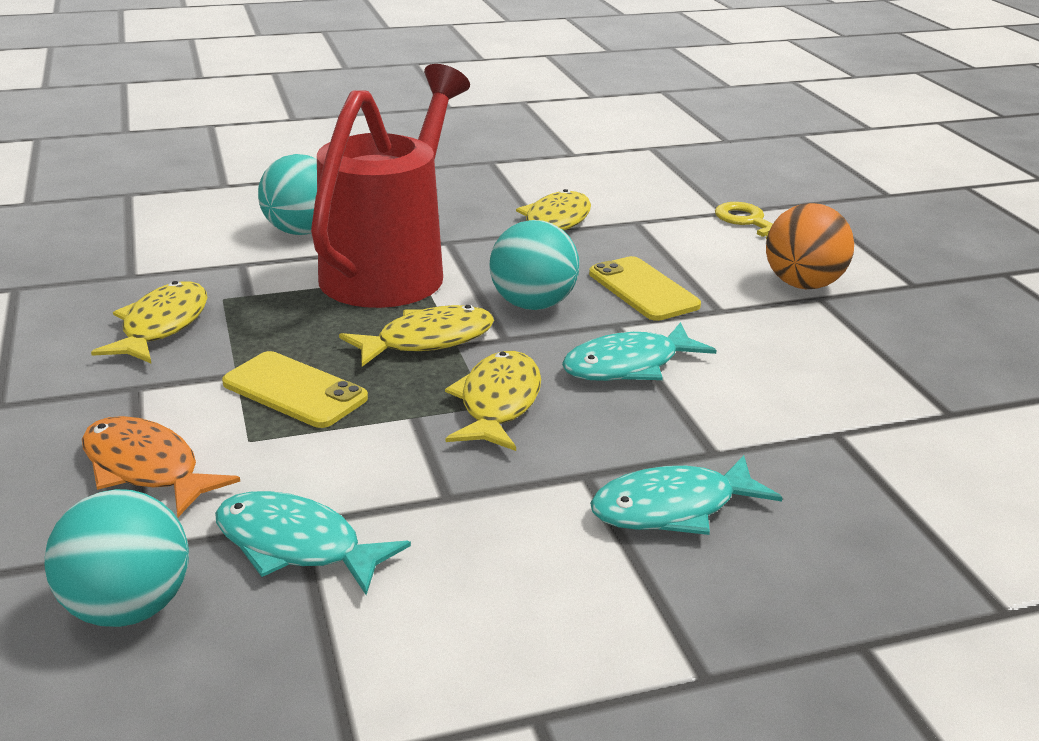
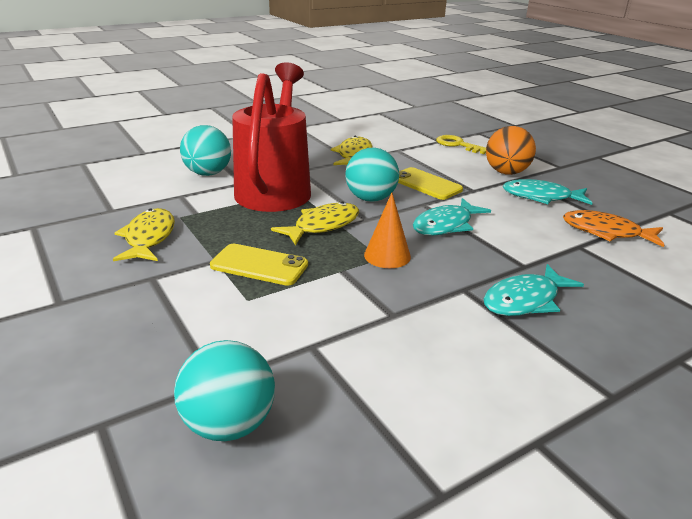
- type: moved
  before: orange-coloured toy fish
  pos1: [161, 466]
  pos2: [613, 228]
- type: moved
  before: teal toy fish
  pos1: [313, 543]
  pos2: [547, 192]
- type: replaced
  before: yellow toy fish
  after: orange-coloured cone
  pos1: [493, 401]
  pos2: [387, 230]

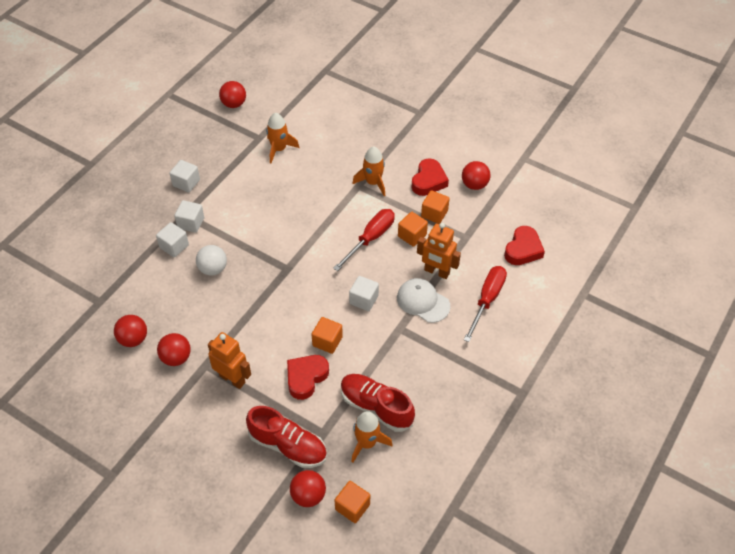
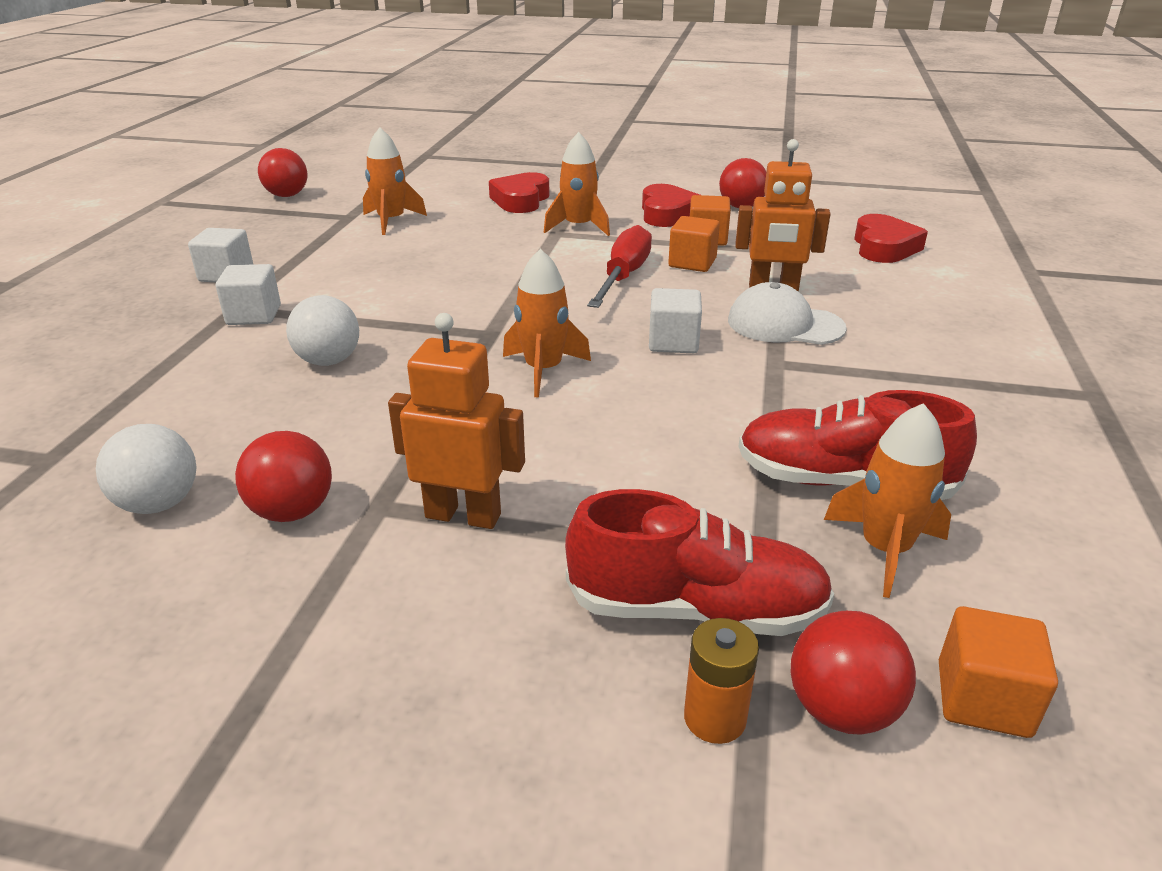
- type: removed
  before: snow-white cube
  pos1: [172, 239]
- type: removed
  before: orange-coloured cube
  pos1: [327, 335]
- type: removed
  before: scarlet flat screwdriver
  pos1: [485, 304]
- type: added
  after: orange-coloured toy rocket
  pos2: [547, 323]
- type: added
  after: orange-coloured AA battery
  pos2: [721, 681]
- type: moved
  before: scarlet heart shape
  pos1: [308, 377]
  pos2: [519, 192]
- type: recoloured
  before: scarlet play ball
  after: snow-white play ball
  pos1: [130, 331]
  pos2: [146, 469]

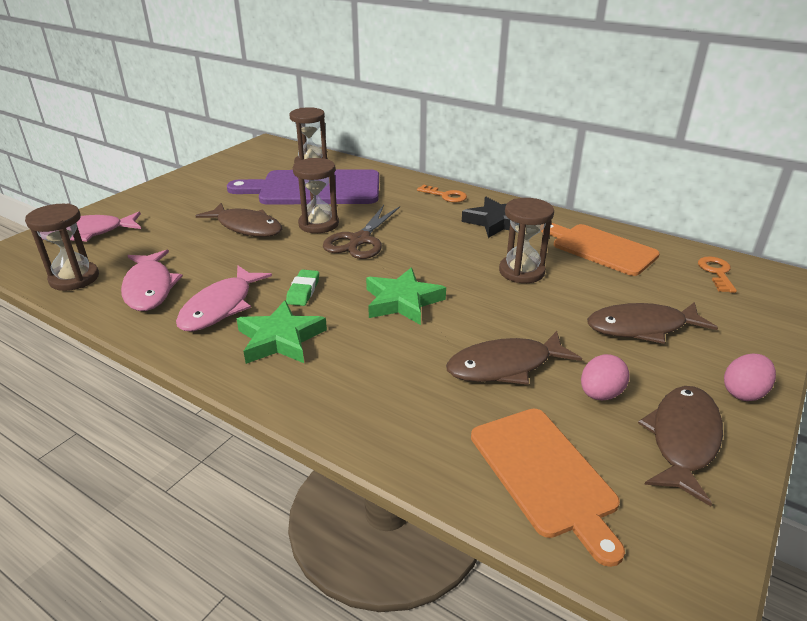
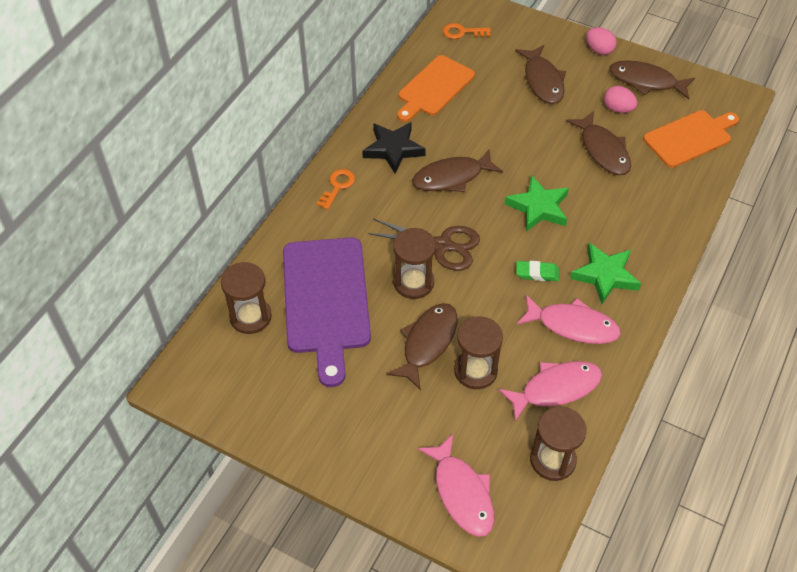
- type: added
  after: dark brown toy fish
  pos2: [457, 170]
- type: moved
  before: dark brown sand timer
  pos1: [526, 240]
  pos2: [478, 352]

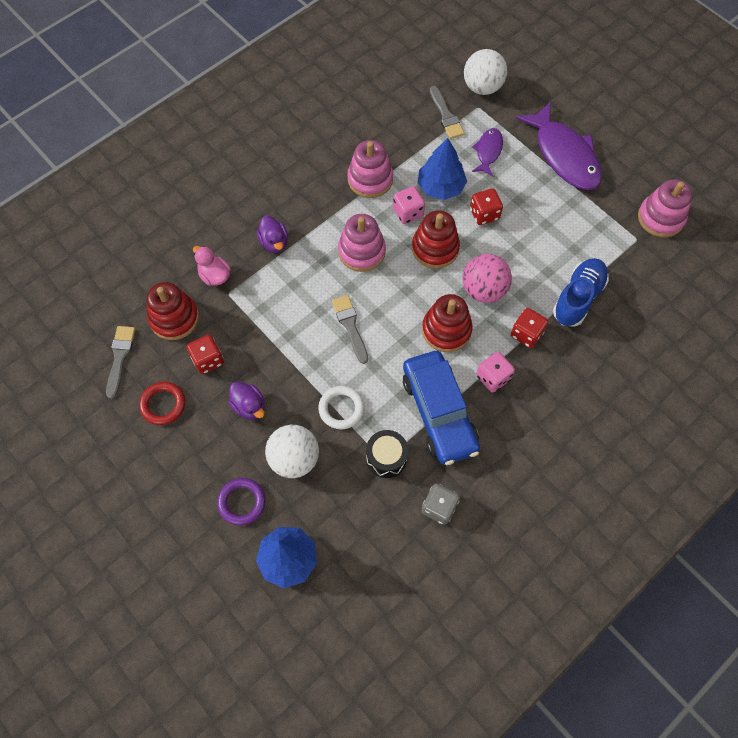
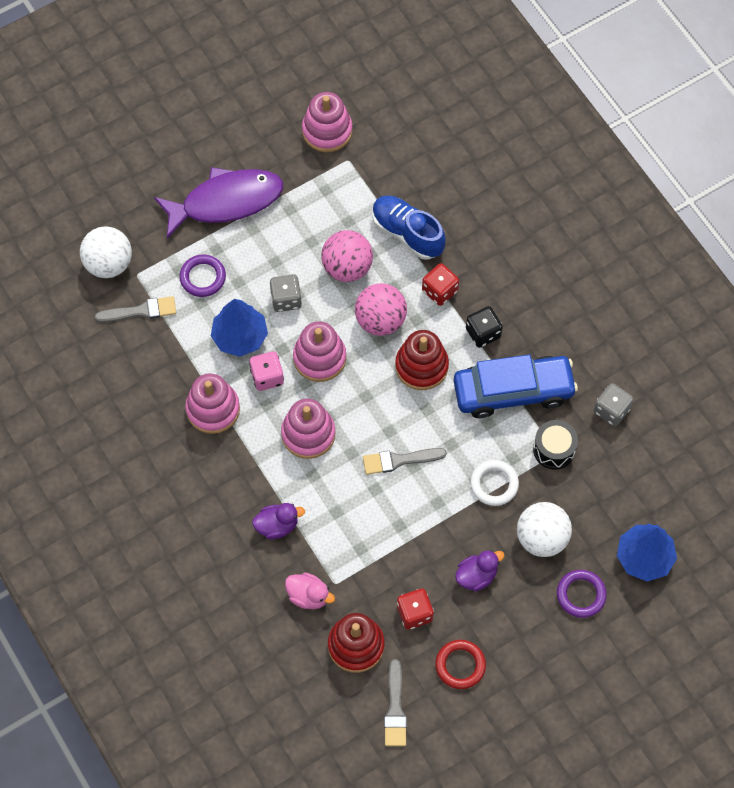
- type: added
  after: rosy play ball
  pos2: [347, 256]
- type: replaced
  before: purple toy fish
  after: purple ring
  pos1: [487, 152]
  pos2: [202, 275]
- type: recoloured
  before: scarlet stacking toy
  after: rosy stacking toy
  pos1: [436, 239]
  pos2: [319, 351]
- type: recoloured
  before: scarlet dice
  after: ash-grey dice
  pos1: [486, 206]
  pos2: [286, 293]
- type: recoloured
  before: rosy dice
  after: jet-black dice
  pos1: [495, 372]
  pos2: [484, 327]
- type: turned
  before: ash-grey paint brush
  pos1: [120, 362]
  pos2: [395, 702]
  turn: -105
- type: turned
  before: rosy duck
  pos1: [212, 266]
  pos2: [310, 590]
  turn: -120

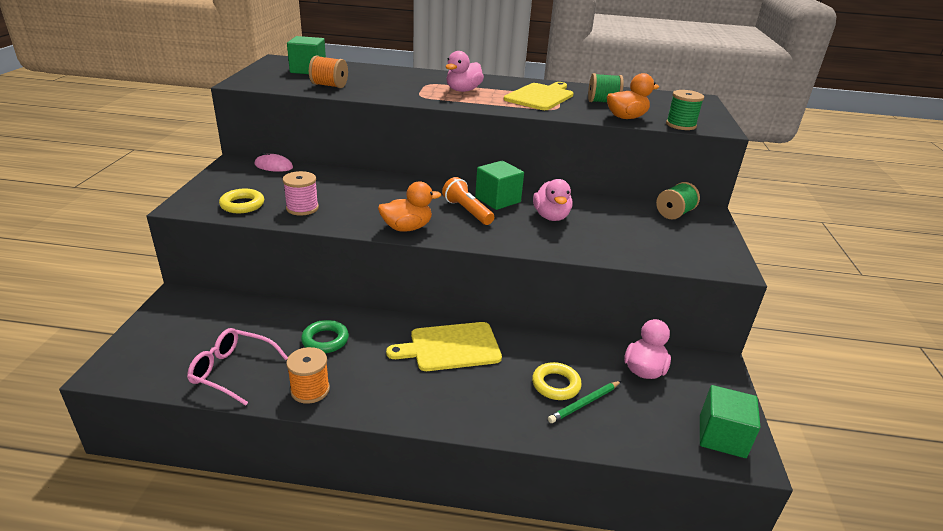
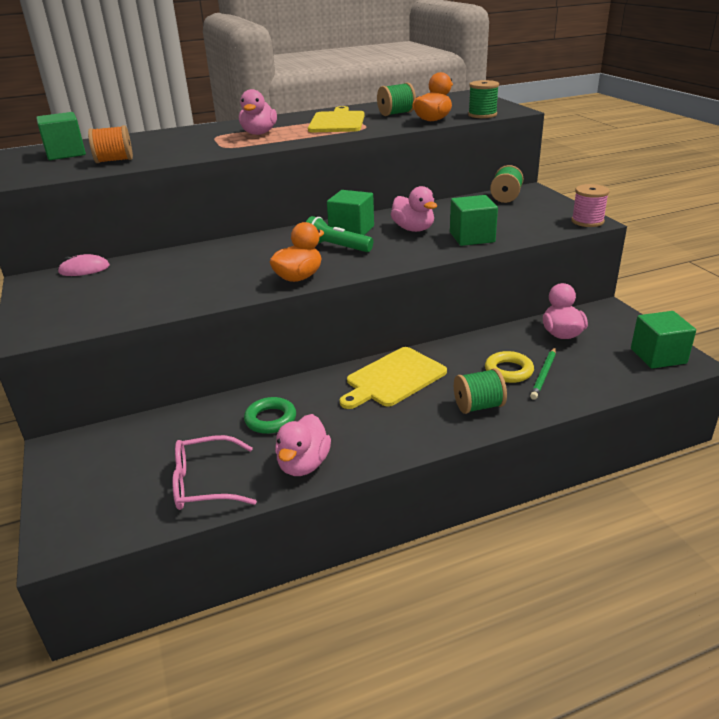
- type: removed
  before: yellow ring
  pos1: [241, 201]
- type: added
  after: leaf-green cube
  pos2: [474, 220]
- type: added
  after: leaf-green spool
  pos2: [480, 391]
- type: moved
  before: rosy spool
  pos1: [301, 193]
  pos2: [590, 205]
- type: replaced
  before: orange-coloured spool
  after: rosy duck
  pos1: [308, 375]
  pos2: [303, 445]
- type: recoloured
  before: orange-coloured flashlight
  after: leaf-green flashlight
  pos1: [468, 201]
  pos2: [339, 234]

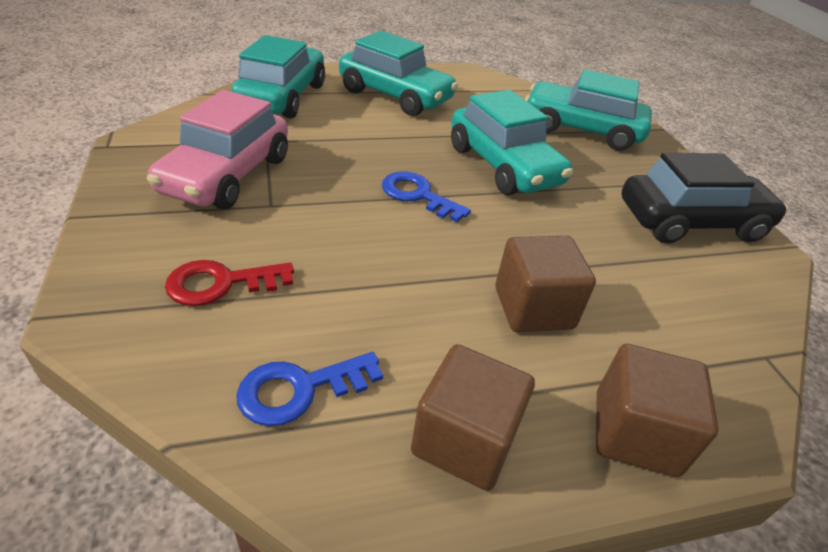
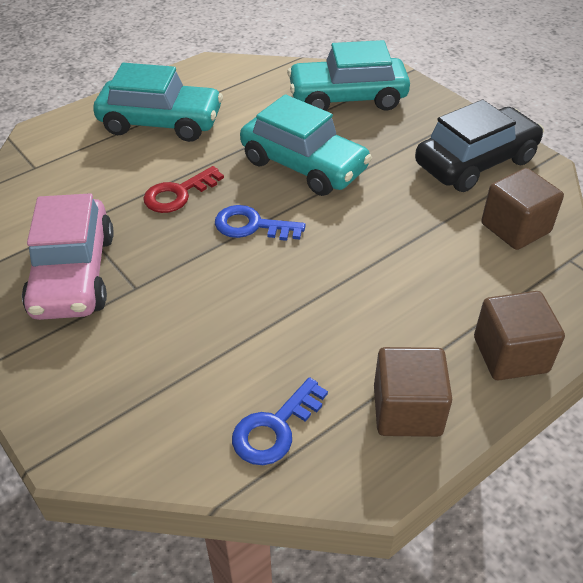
- type: removed
  before: teal toy car
  pos1: [278, 77]
- type: moved
  before: scarlet key
  pos1: [229, 283]
  pos2: [183, 189]
- type: moved
  before: dark brown cube
  pos1: [545, 284]
  pos2: [522, 209]

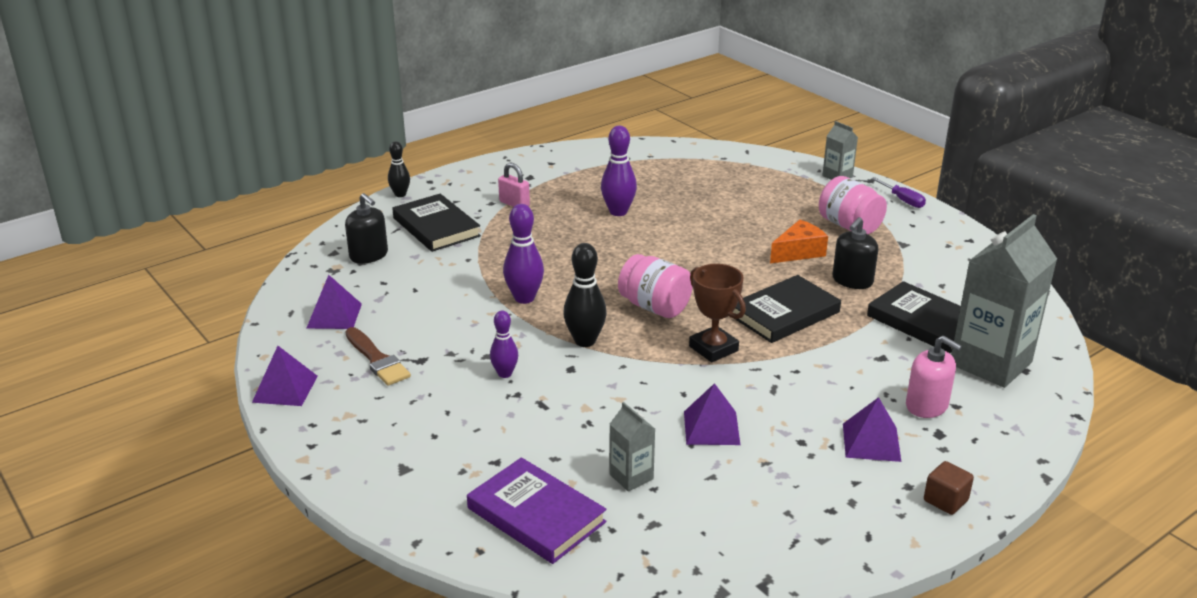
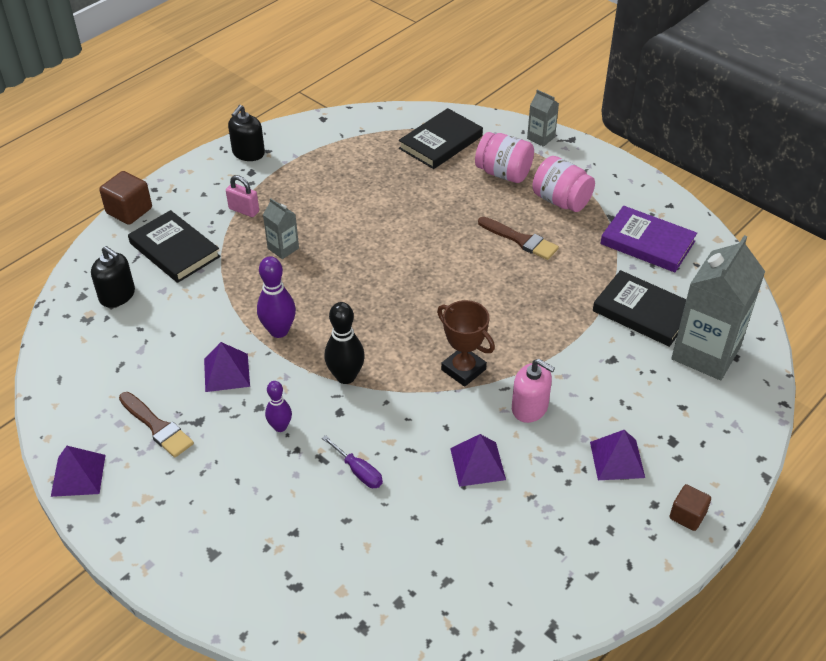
- type: removed
  before: purple tenpin
  pos1: [619, 171]
- type: moved
  before: purple solid pyramid
  pos1: [334, 302]
  pos2: [227, 367]
- type: moved
  before: purple hardcover
  pos1: [537, 510]
  pos2: [648, 239]
- type: moved
  before: ash-grey juice carton
  pos1: [632, 446]
  pos2: [281, 228]
- type: moved
  before: rosy preserve jar
  pos1: [655, 286]
  pos2: [504, 157]
- type: moved
  before: jet-black hardcover
  pos1: [787, 309]
  pos2: [441, 138]
- type: moved
  before: jet-black soap pump
  pos1: [855, 253]
  pos2: [246, 133]
- type: moved
  before: purple flat screwdriver
  pos1: [898, 192]
  pos2: [352, 461]
- type: moved
  before: rosy soap pump
  pos1: [934, 377]
  pos2: [533, 391]
- type: replaced
  before: jet-black tenpin
  after: dark brown cube
  pos1: [399, 169]
  pos2: [125, 198]
- type: replaced
  before: orange-coloured piece of cheese
  after: dark brown paint brush
  pos1: [799, 241]
  pos2: [518, 238]

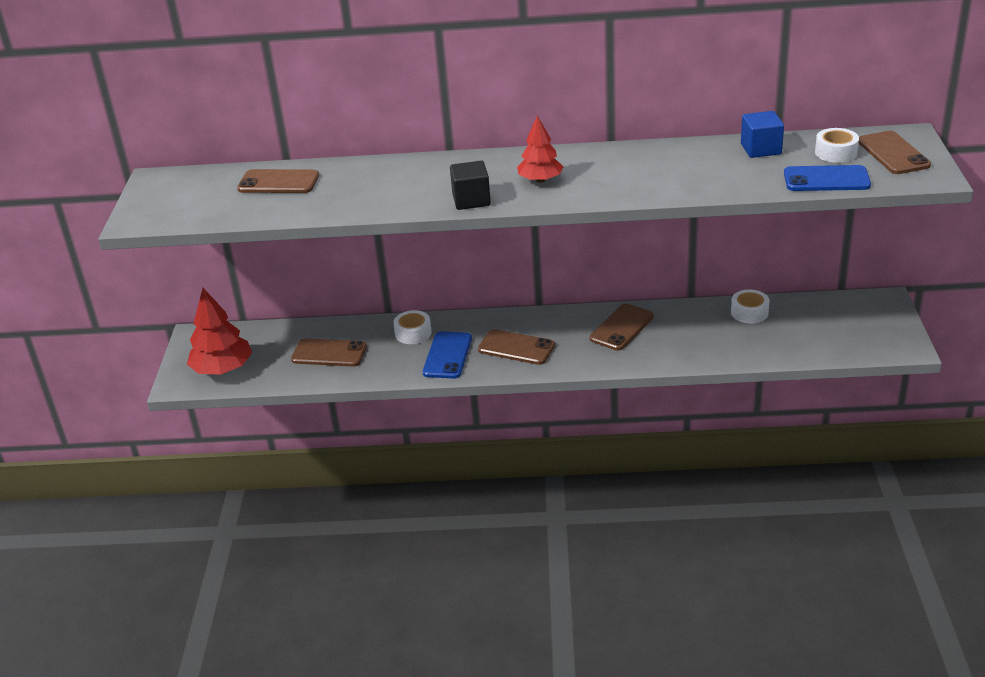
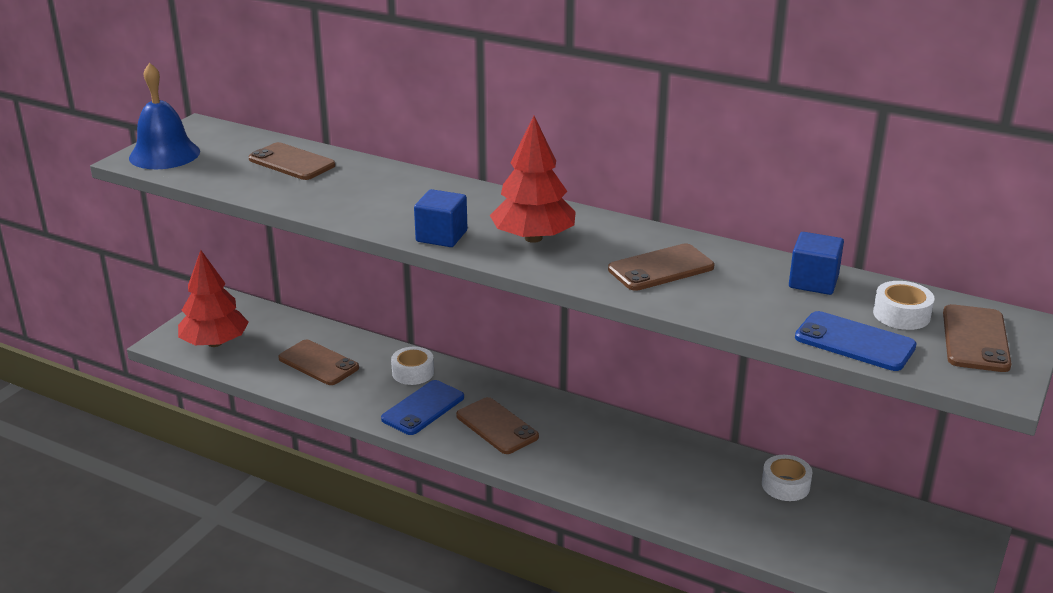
- type: added
  after: blue school bell
  pos2: [164, 116]
- type: moved
  before: dark brown smartphone
  pos1: [622, 327]
  pos2: [661, 267]
- type: recoloured
  before: jet-black cube
  after: blue cube
  pos1: [470, 185]
  pos2: [440, 218]
- type: resized
  before: scarlet toy tree
  pos1: [540, 149]
  pos2: [533, 179]
  scale: 1.53

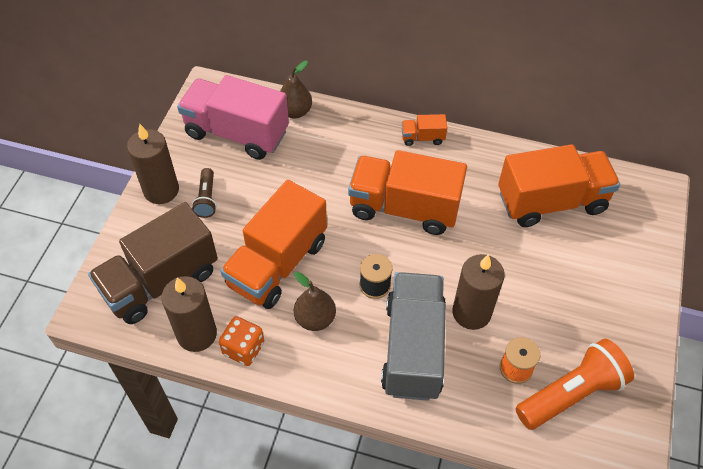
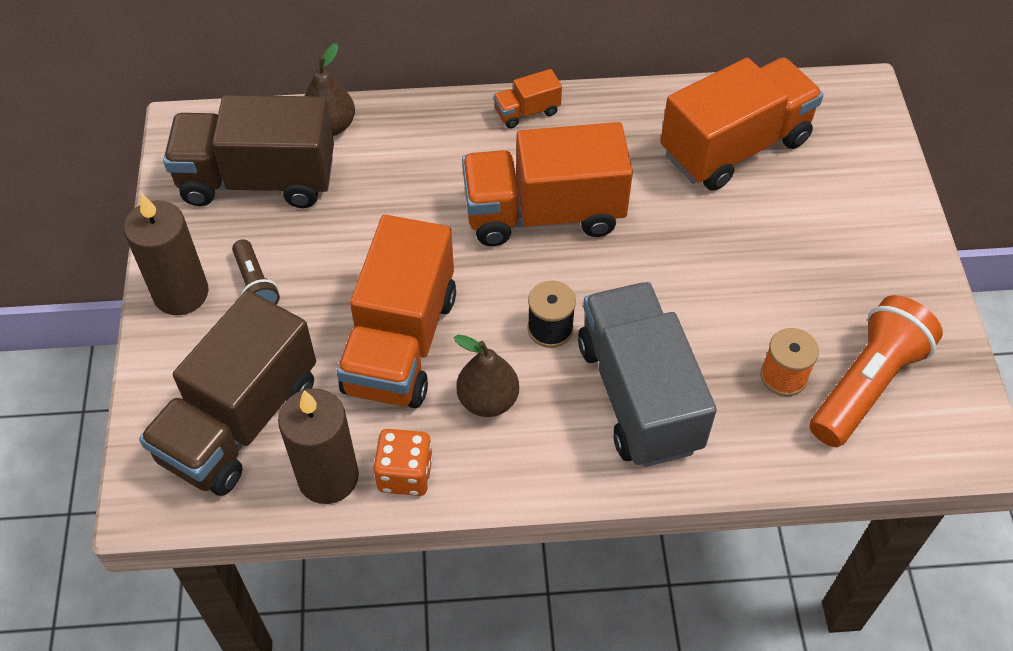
- type: removed
  before: dark brown pillar candle
  pos1: [478, 292]
- type: recoloured
  before: rosy lorry
  after: dark brown lorry
  pos1: [233, 117]
  pos2: [248, 151]

